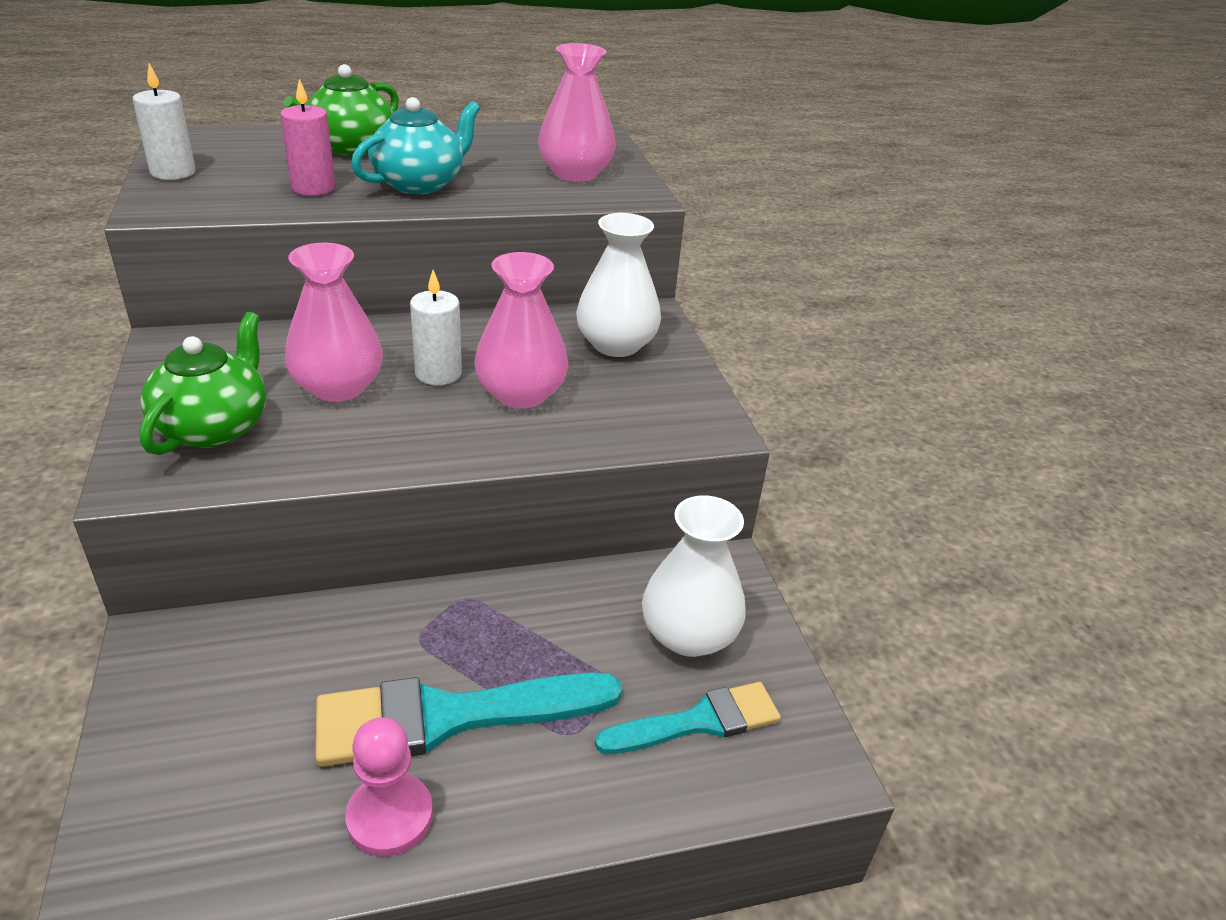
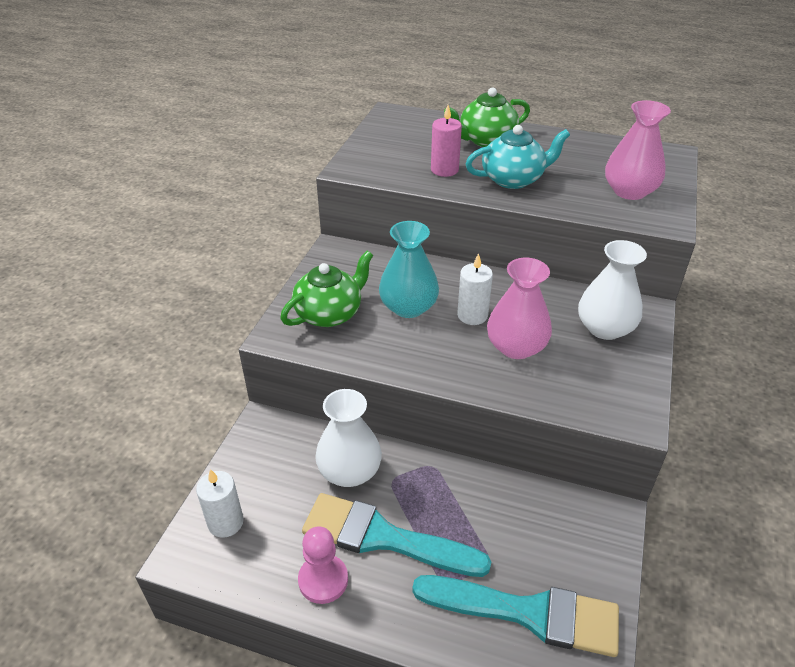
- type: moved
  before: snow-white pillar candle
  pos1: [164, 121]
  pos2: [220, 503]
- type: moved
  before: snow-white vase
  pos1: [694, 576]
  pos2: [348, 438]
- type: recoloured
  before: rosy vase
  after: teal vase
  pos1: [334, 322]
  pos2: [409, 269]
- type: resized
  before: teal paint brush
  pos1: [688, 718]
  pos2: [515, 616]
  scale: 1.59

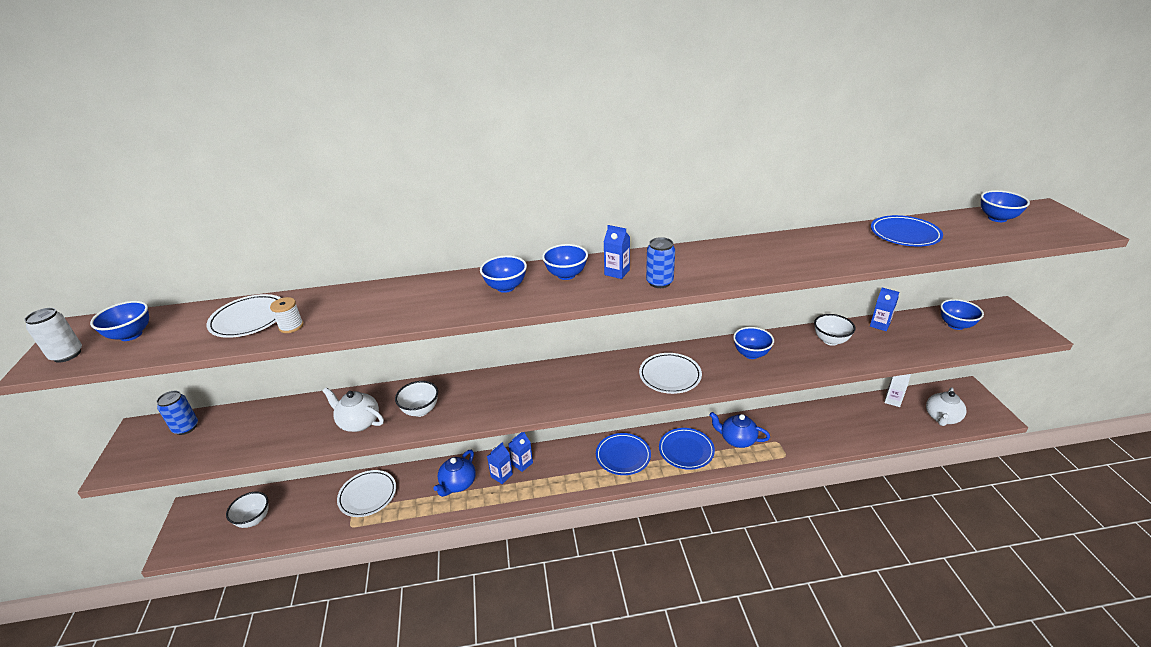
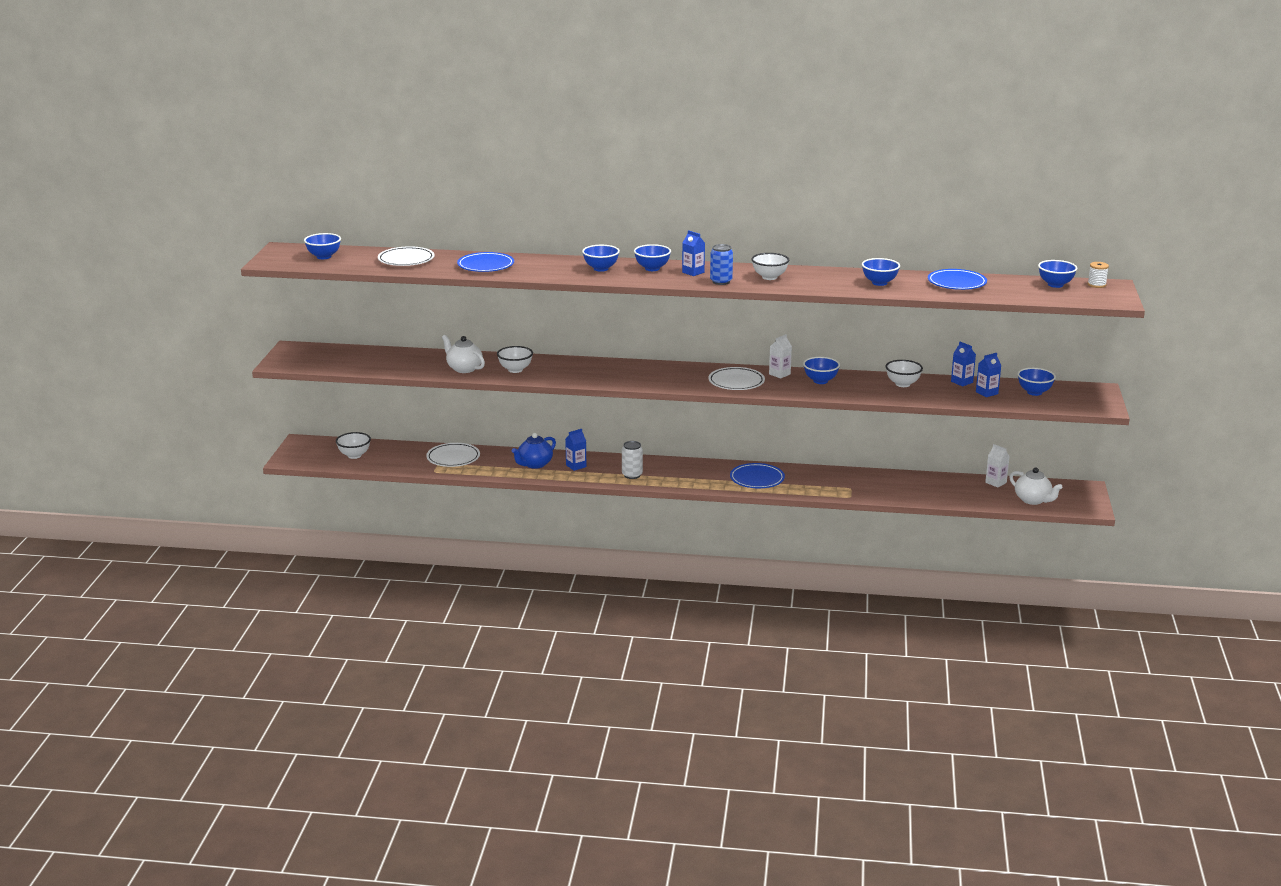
- type: removed
  before: blue tin
  pos1: [177, 413]
- type: removed
  before: blue tea pot
  pos1: [739, 430]
- type: added
  after: snow-white deep dish
  pos2: [770, 266]
- type: added
  after: snow-white juice carton
  pos2: [780, 356]
- type: added
  after: blue deep dish
  pos2: [881, 272]
- type: moved
  before: snow-white tin
  pos1: [53, 335]
  pos2: [632, 460]
- type: moved
  before: snow-white spool
  pos1: [287, 315]
  pos2: [1098, 275]
- type: moved
  before: blue juice carton
  pos1: [521, 452]
  pos2: [988, 375]
- type: moved
  before: blue flat dish
  pos1: [623, 454]
  pos2: [485, 262]
- type: turned
  before: snow-white tea pot
  pos1: [946, 406]
  pos2: [1035, 486]
  turn: -90

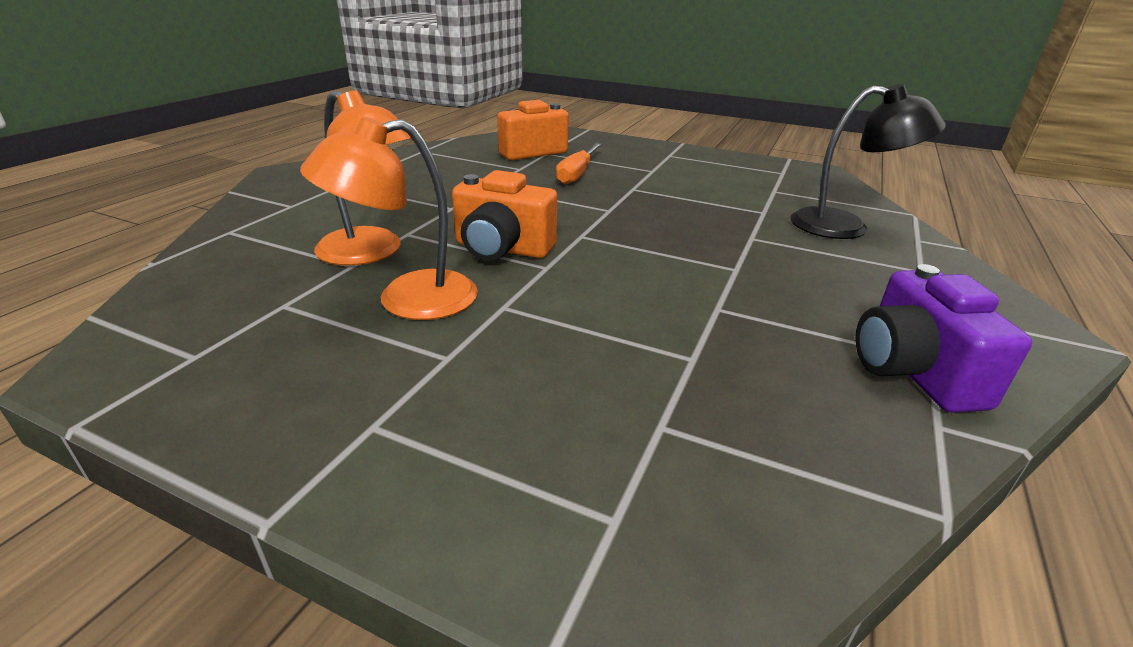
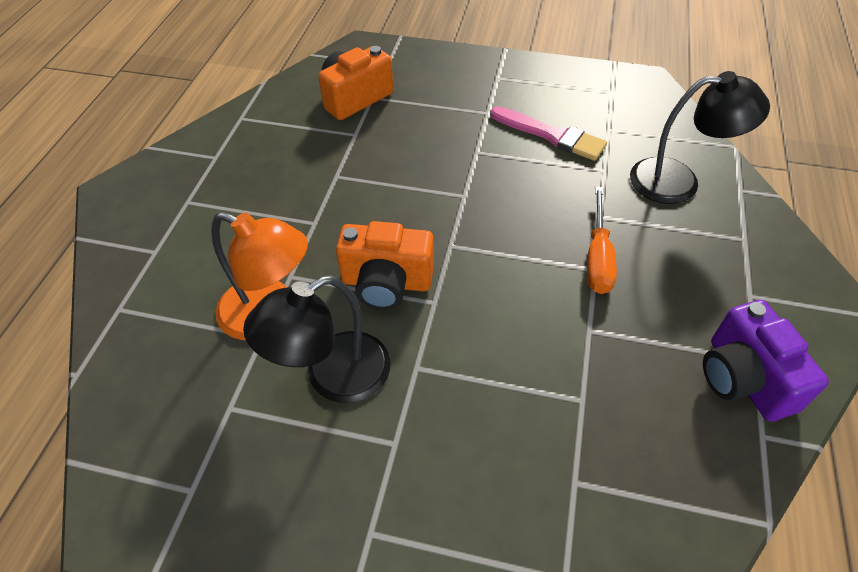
- type: added
  after: rosy paint brush
  pos2: [548, 133]
- type: moved
  before: orange-coloured flat screwdriver
  pos1: [579, 164]
  pos2: [602, 240]
- type: recoloured
  before: orange-coloured desk lamp
  after: jet-black desk lamp
  pos1: [389, 218]
  pos2: [317, 339]

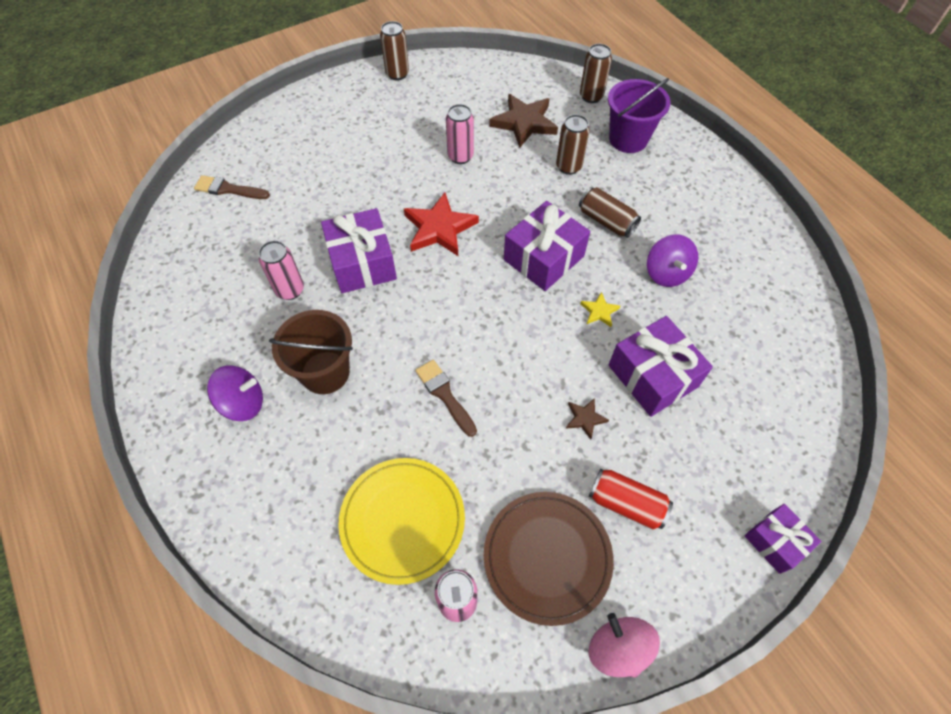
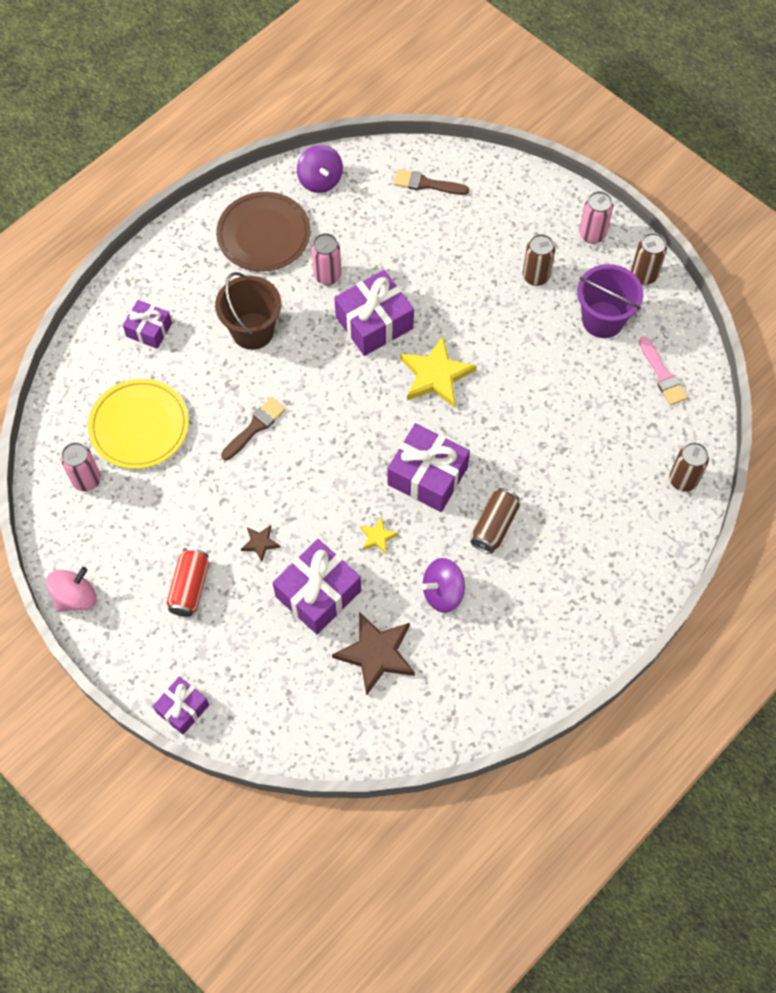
- type: added
  after: purple wrapped gift
  pos2: [147, 324]
- type: added
  after: rosy paint brush
  pos2: [663, 370]
- type: moved
  before: purple toy top
  pos1: [235, 393]
  pos2: [320, 169]
- type: moved
  before: rosy tin
  pos1: [460, 134]
  pos2: [596, 217]
- type: moved
  before: dark brown flat dish
  pos1: [549, 559]
  pos2: [263, 231]
- type: moved
  before: dark brown star shape
  pos1: [523, 121]
  pos2: [373, 654]
- type: moved
  before: dark brown tin
  pos1: [573, 144]
  pos2: [539, 260]
- type: moved
  before: purple sand bucket
  pos1: [639, 115]
  pos2: [610, 301]
- type: recoloured
  before: scarlet star shape
  after: yellow star shape
  pos1: [441, 224]
  pos2: [438, 372]
- type: turned
  before: dark brown paint brush
  pos1: [232, 187]
  pos2: [431, 182]
  turn: -75

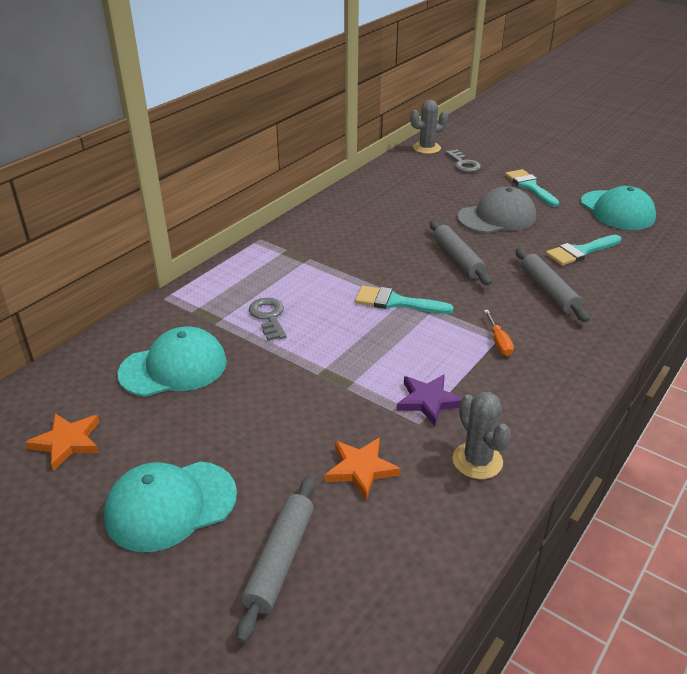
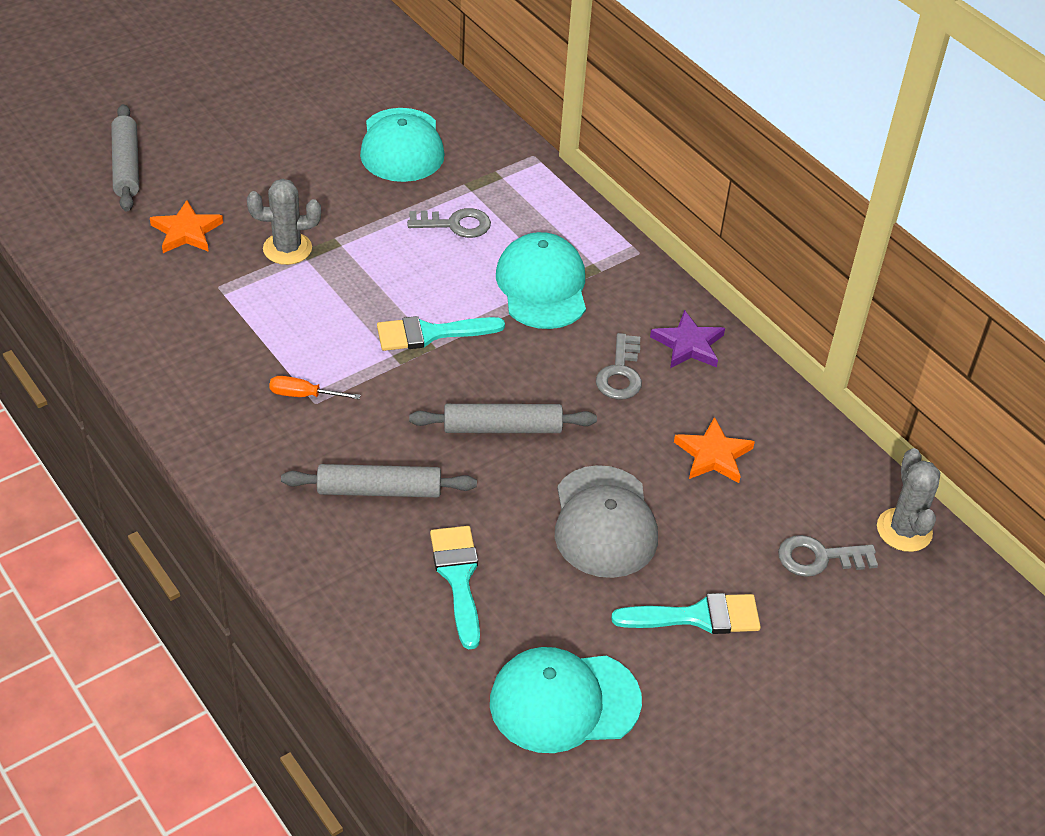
- type: added
  after: ash-grey key
  pos2: [619, 366]
- type: moved
  before: orange-coloured star shape
  pos1: [62, 442]
  pos2: [714, 450]
- type: moved
  before: teal peaked cap
  pos1: [170, 506]
  pos2: [541, 280]
- type: moved
  before: purple star shape
  pos1: [429, 400]
  pos2: [687, 339]
- type: moved
  before: ash-grey prickly plant
  pos1: [482, 435]
  pos2: [284, 222]
- type: turned
  before: ash-grey pastry roller
  pos1: [276, 559]
  pos2: [125, 157]
  turn: 45
- type: turned
  before: teal paint brush
  pos1: [404, 300]
  pos2: [441, 333]
  turn: -135

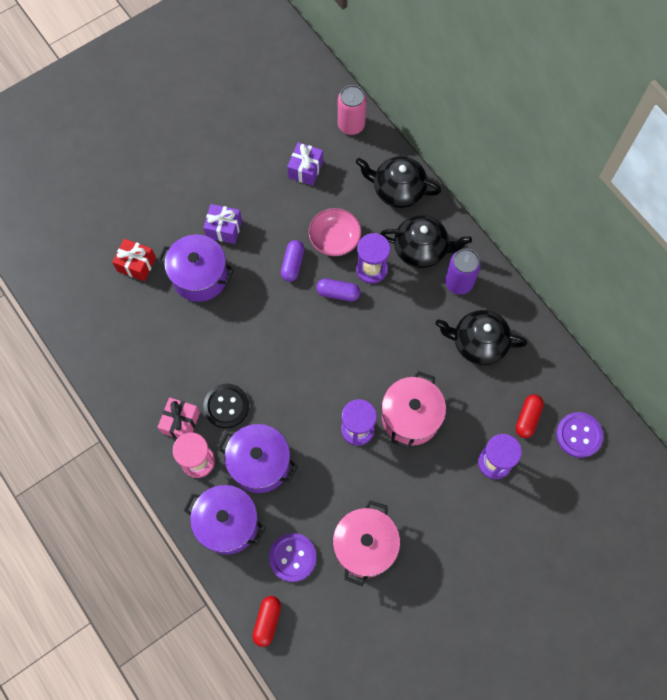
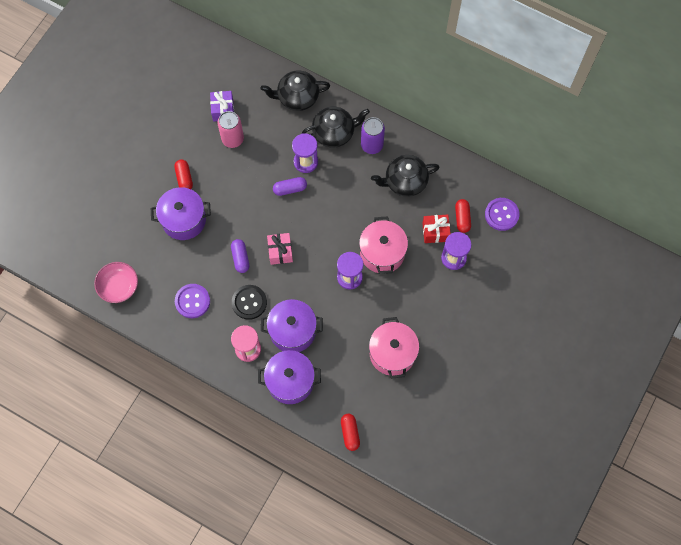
- type: moved
  before: scarlet wrapped gift
  pos1: [134, 260]
  pos2: [436, 229]
- type: moved
  before: rosy wrapped gift
  pos1: [178, 418]
  pos2: [280, 249]
- type: moved
  before: purple button
  pos1: [293, 557]
  pos2: [192, 301]
- type: moved
  before: purple pill shape
  pos1: [292, 260]
  pos2: [240, 256]
- type: moved
  before: rosy deep dish
  pos1: [335, 232]
  pos2: [116, 282]
- type: moved
  before: rosy tin
  pos1: [352, 110]
  pos2: [230, 129]
- type: replaced
  before: purple wrapped gift
  after: scarlet pill shape
  pos1: [222, 224]
  pos2: [183, 174]

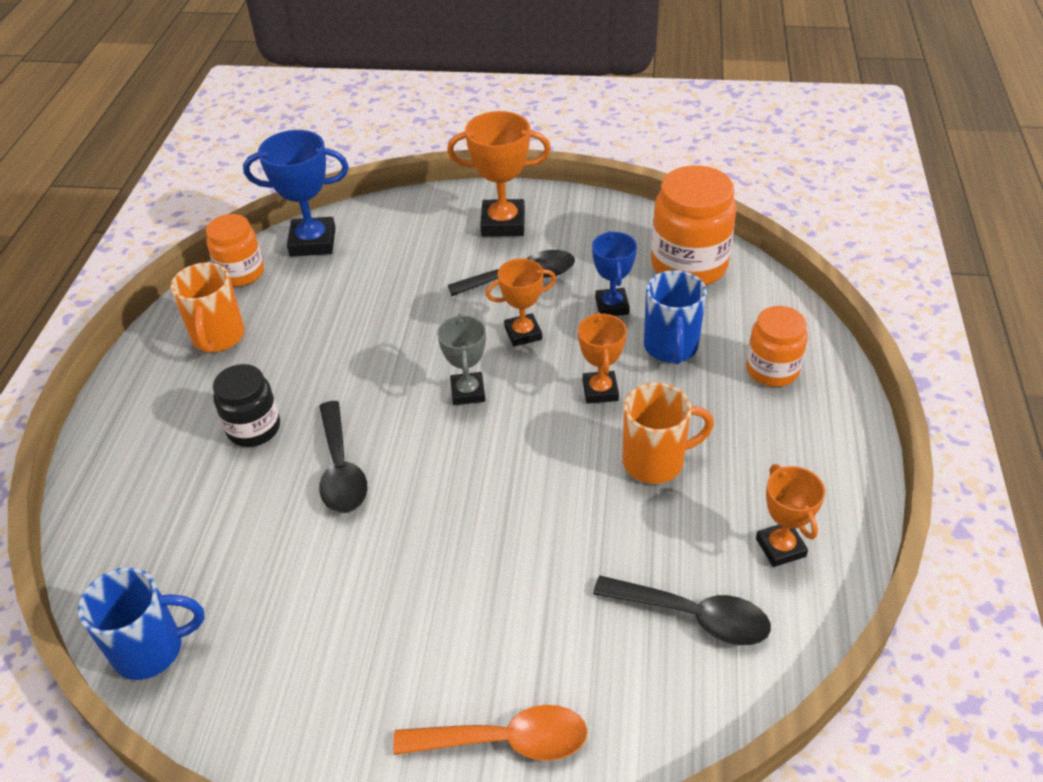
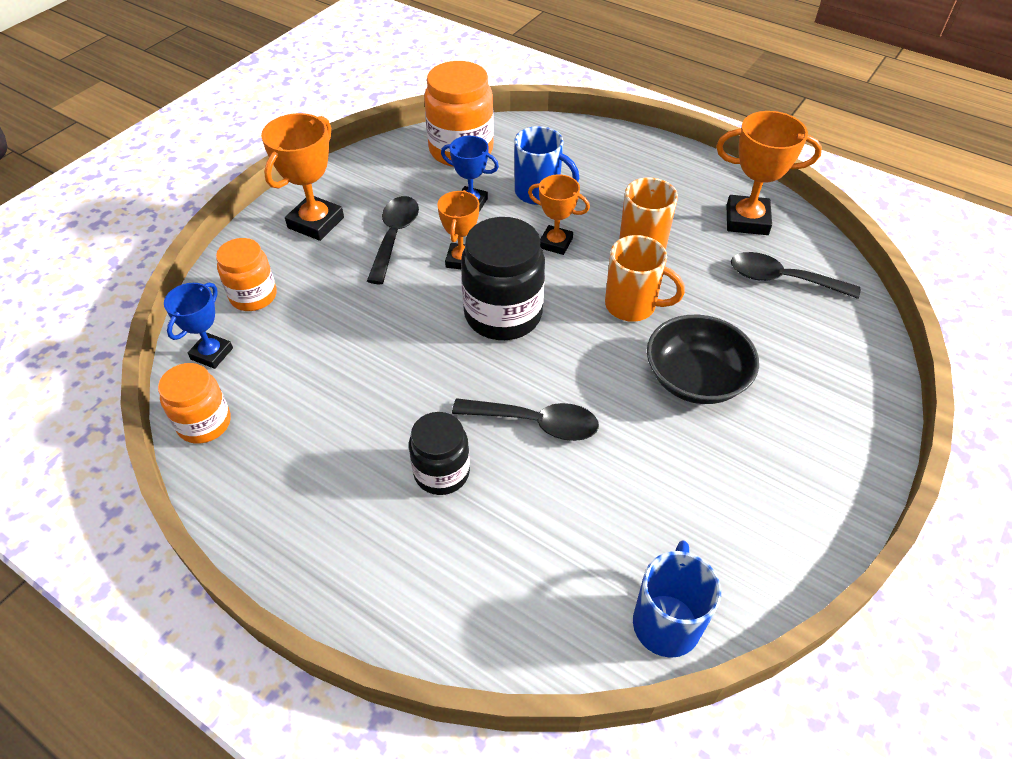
- type: removed
  before: orange-coloured spoon
  pos1: [490, 733]
- type: added
  after: jet-black deep dish
  pos2: [703, 359]
- type: moved
  before: orange-coloured coffee mug
  pos1: [207, 308]
  pos2: [645, 278]
- type: moved
  before: orange-coloured preserve jar
  pos1: [777, 346]
  pos2: [246, 274]
- type: replaced
  before: ash-grey trophy
  after: jet-black preserve jar
  pos1: [461, 359]
  pos2: [503, 278]
- type: turned
  before: jet-black spoon
  pos1: [682, 610]
  pos2: [795, 275]
  turn: -120
- type: resized
  before: blue trophy
  pos1: [296, 193]
  pos2: [198, 325]
  scale: 0.64
- type: resized
  before: orange-coloured trophy
  pos1: [790, 515]
  pos2: [769, 173]
  scale: 1.56

